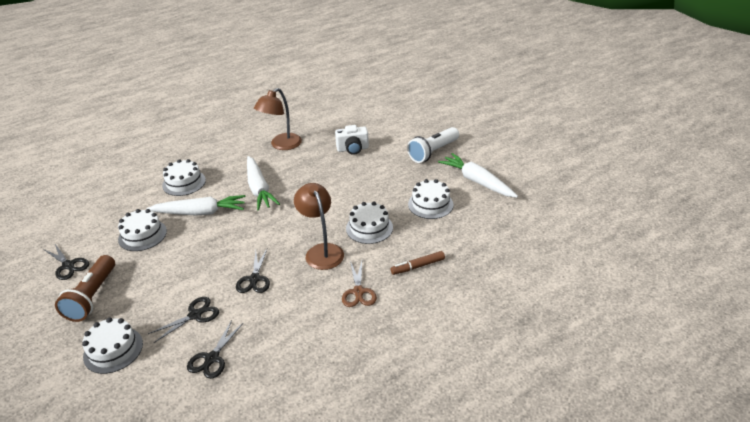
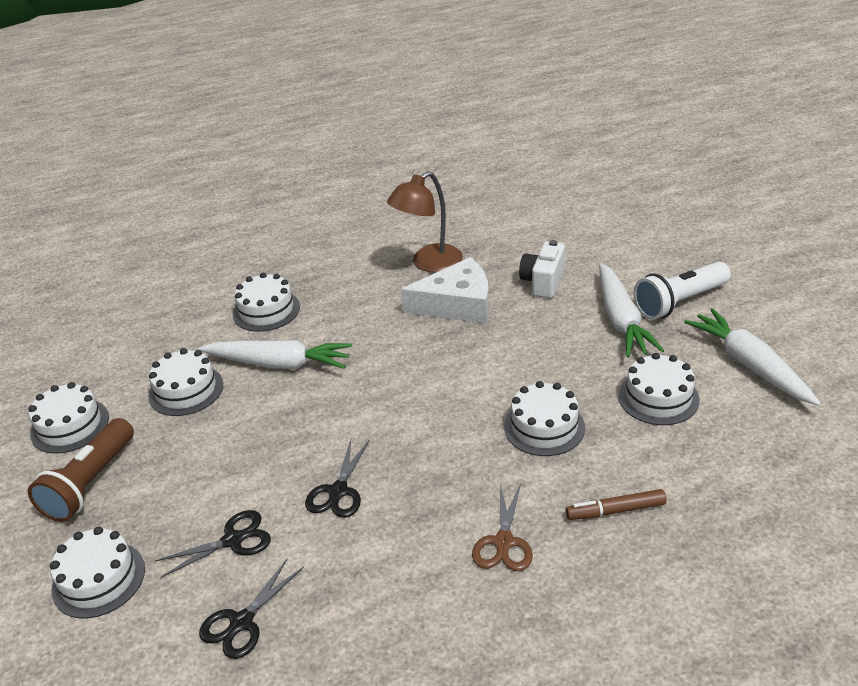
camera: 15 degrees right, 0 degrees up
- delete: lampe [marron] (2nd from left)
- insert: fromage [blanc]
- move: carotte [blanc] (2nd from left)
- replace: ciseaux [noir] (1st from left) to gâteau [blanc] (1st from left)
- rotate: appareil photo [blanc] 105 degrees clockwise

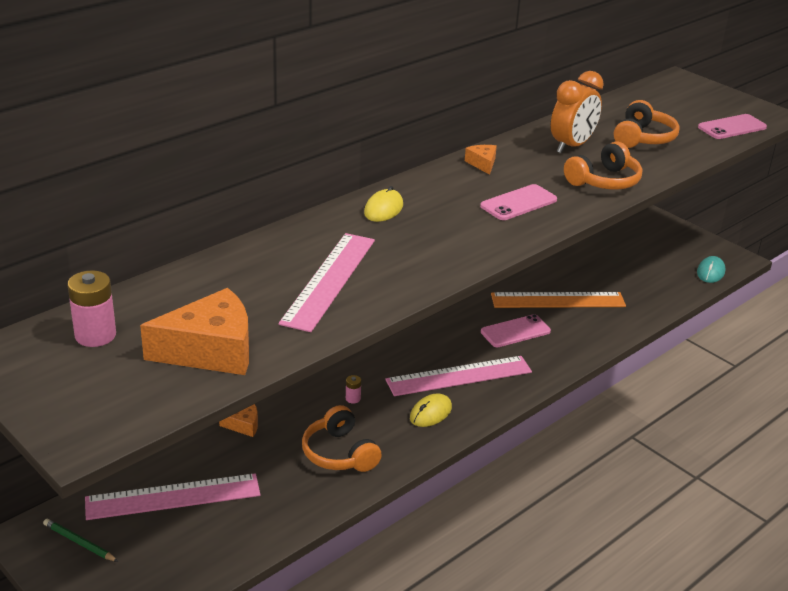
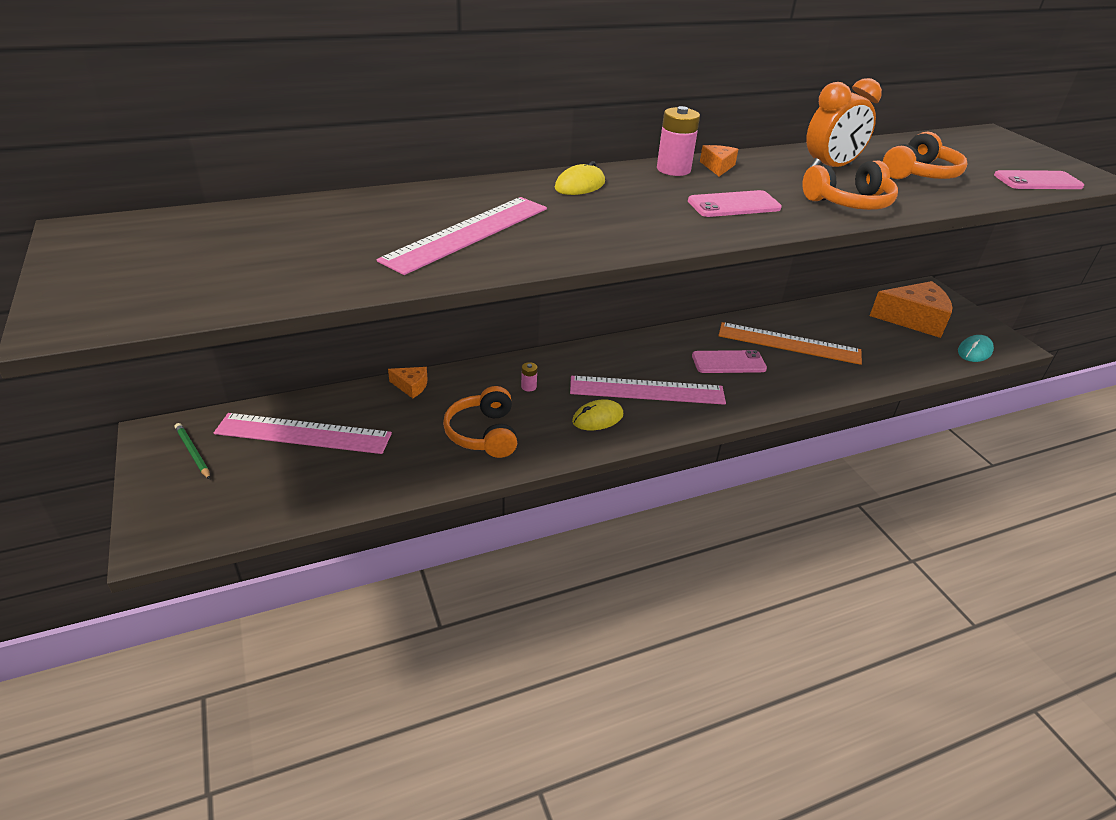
camera: 20 degrees right, 5 degrees up
- move: pile [rose] (1st from left in the first image) to pile [rose] (2nd from left)
- move: fromage [orange] (1st from left in the first image) to fromage [orange] (3rd from left)

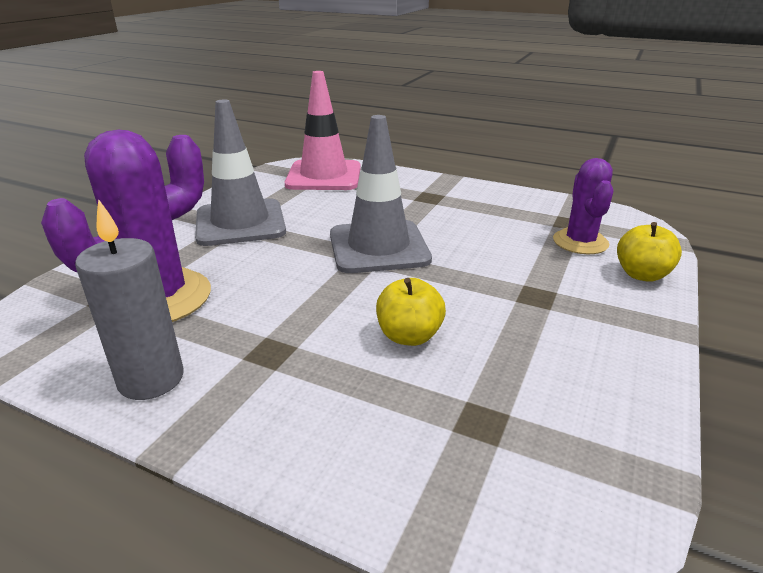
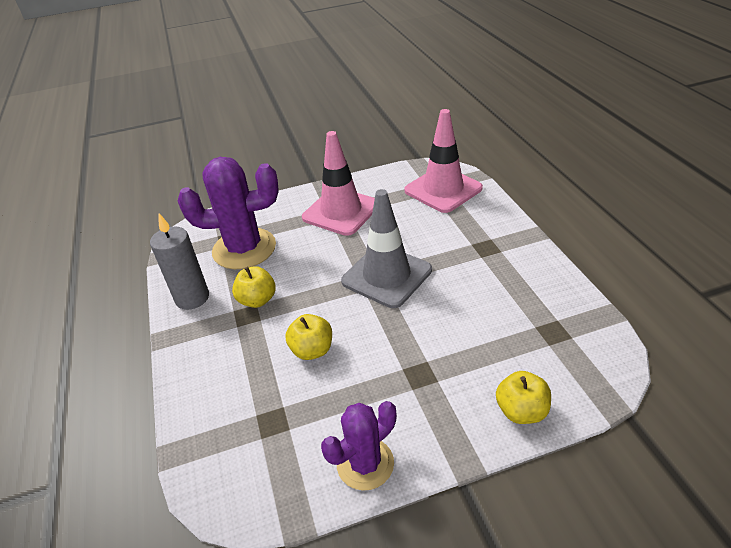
camera: 50 degrees right, 10 degrees up
- insert: pomme [jaune] (1st from left)
- move: cactus [violet] (2nd from left)
- recolor: cône de chantier [gris] (1st from left) to cône de chantier [rose] (1st from left)

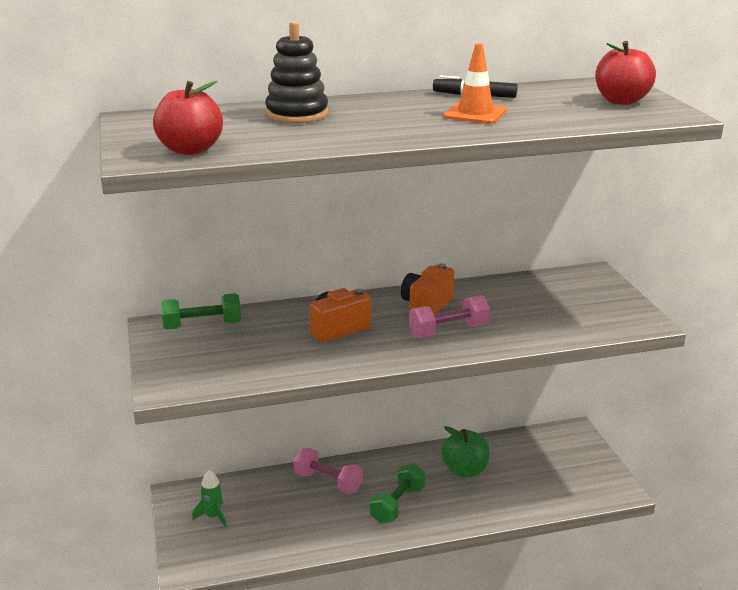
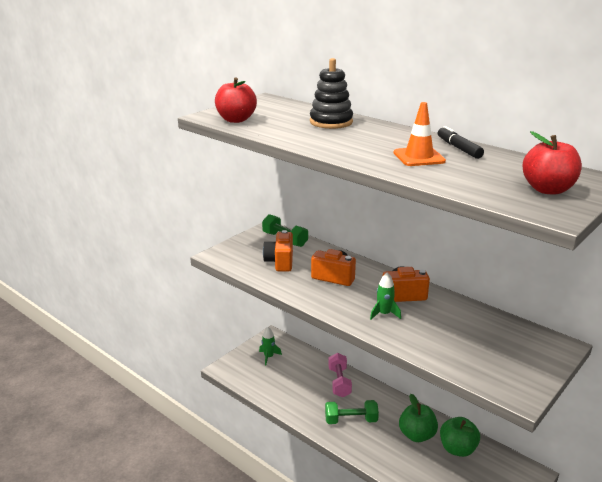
camera: 55 degrees right, 0 degrees up
- insert: appareil photo [orange] (1st from left)
- insert: pomme [vert] (2nd from left)
- replace: haltère [rose] (2nd from left) to fusée [vert] (2nd from left)

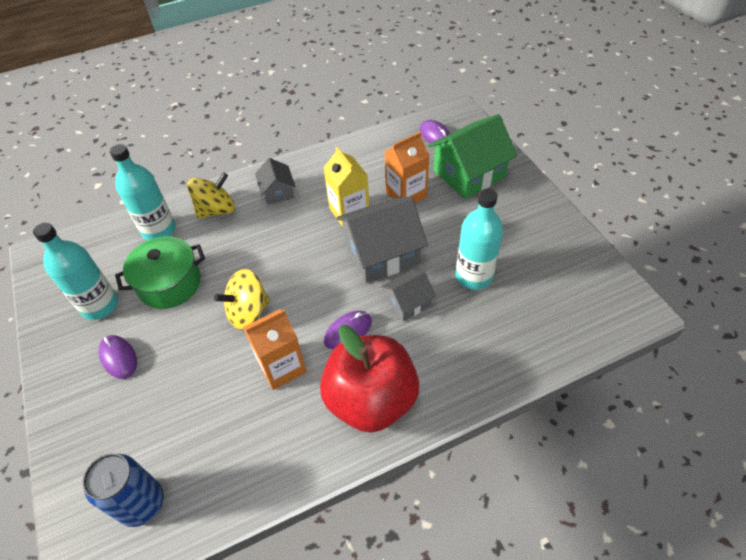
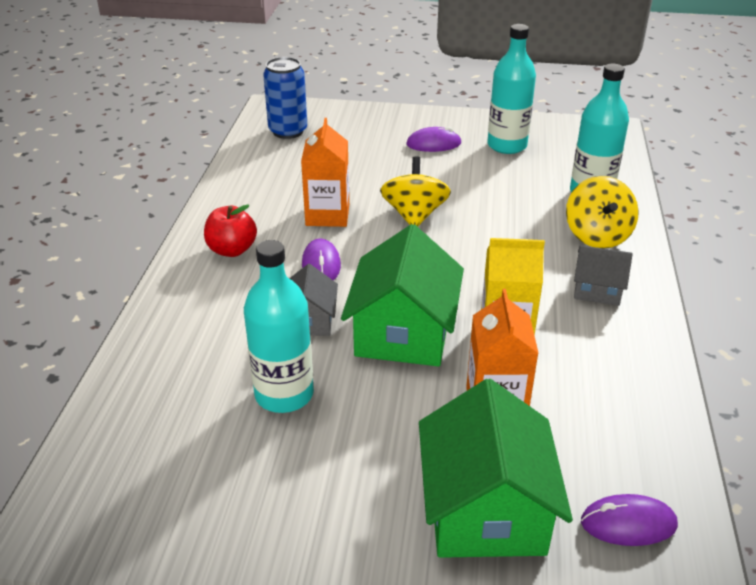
camera: 120 degrees right, 15 degrees down
- delete: marmite [vert]
- recolor: maison [gris] (2nd from left) to maison [vert] (1st from left)
- resize: pomme [rouge] x0.50

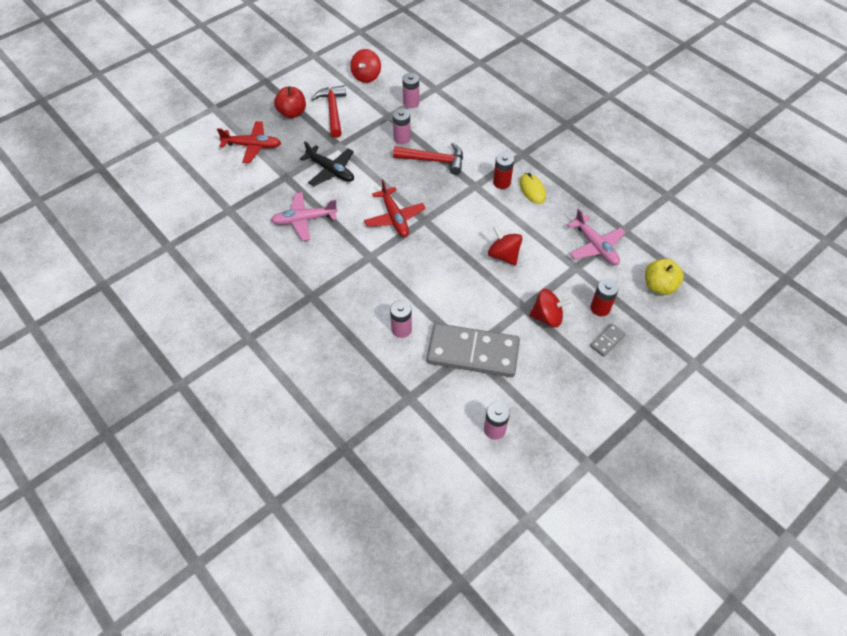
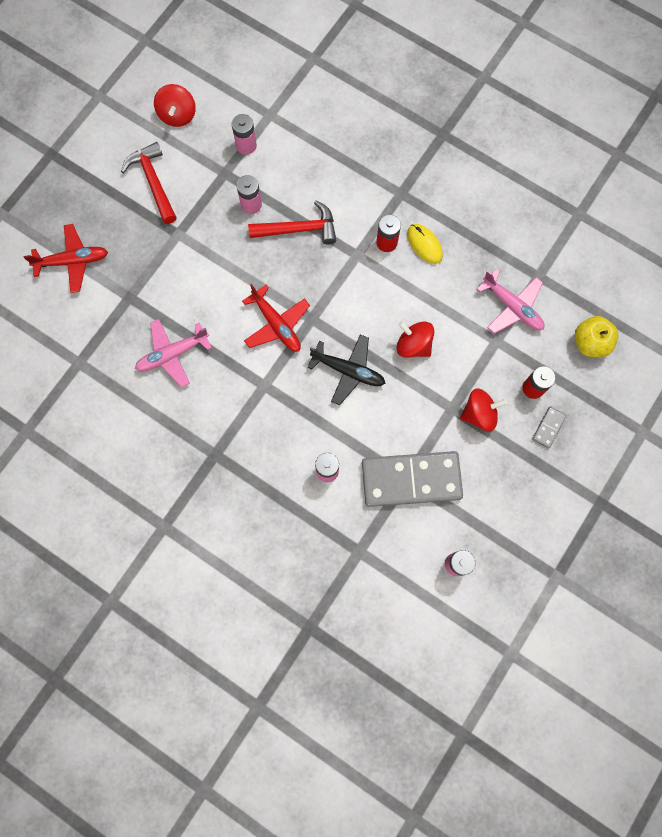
camera: 15 degrees left, 20 degrees up
- delete: pomme [rouge]
- move: avion [noir]

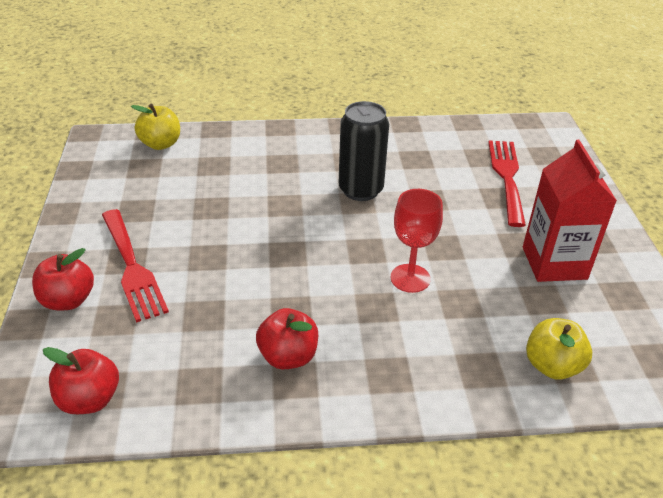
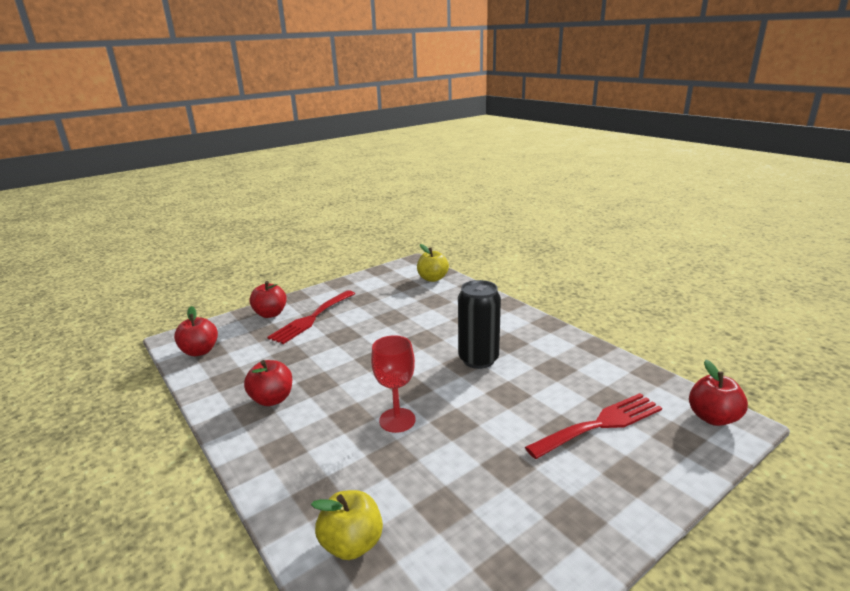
camera: 60 degrees right, 15 degrees down
- delete: brique de lait [rouge]
- insert: pomme [rouge] (4th from left)

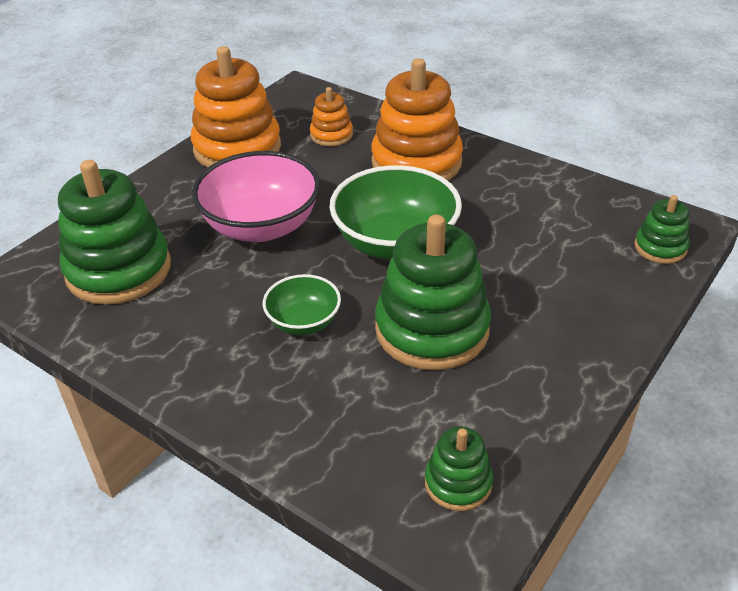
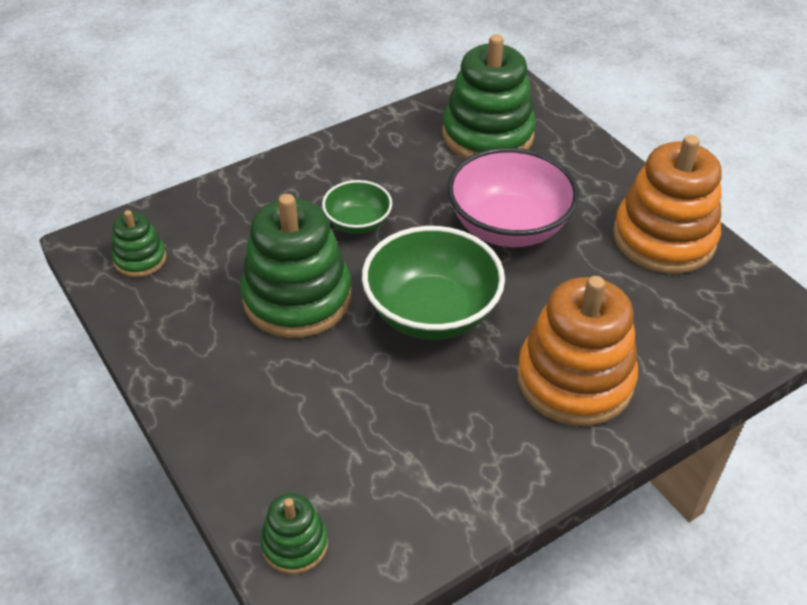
camera: 110 degrees right, 5 degrees up
- delete: jouet à empiler [orange] (2nd from left)

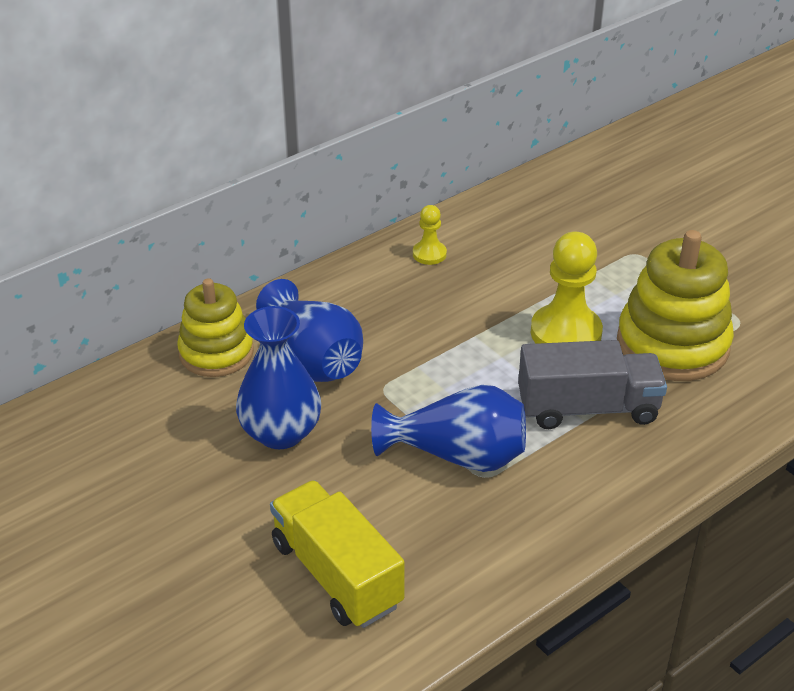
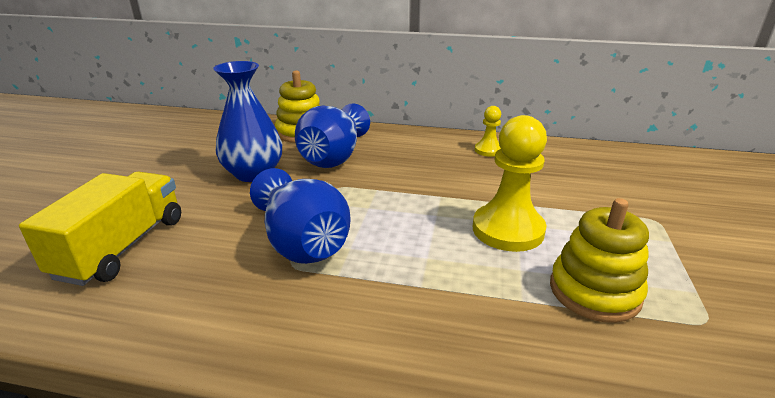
camera: 50 degrees right, 10 degrees down
- delete: camion [gris]
- resize: jouet à empiler [jaune] (2nd from left) x0.66

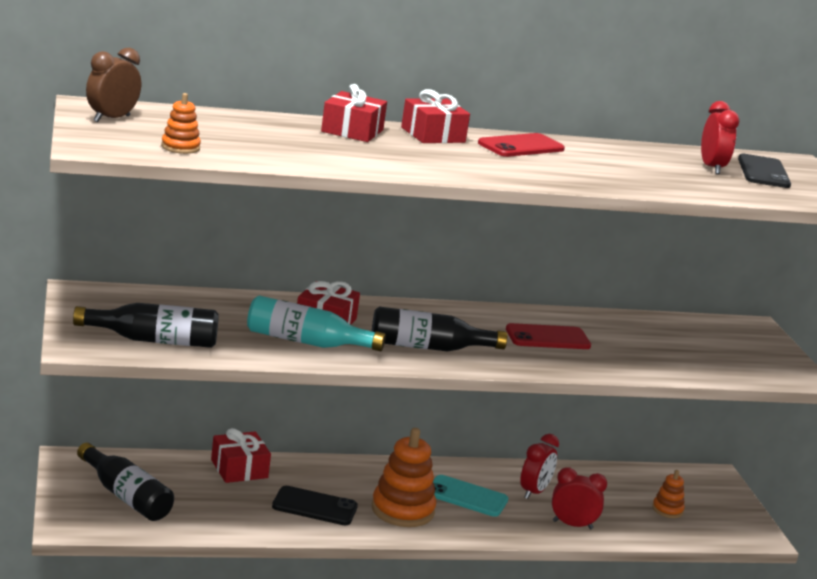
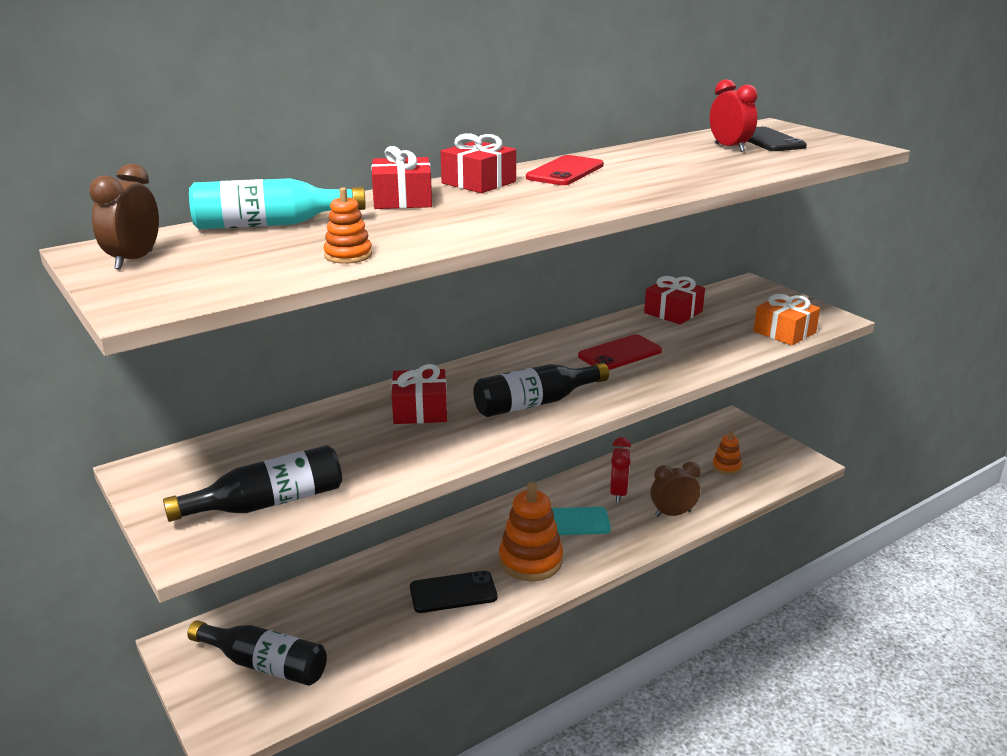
camera: 20 degrees left, 5 degrees up
- insert: cadeau [orange]
- move: jouet à empiler [orange] (1st from left)
- move: cadeau [rouge] (1st from left in the first image) to cadeau [rouge] (4th from left)
- move: bouteille [turquoise]
- recolor: réveil [rouge] (2nd from left) to réveil [marron] (2nd from left)

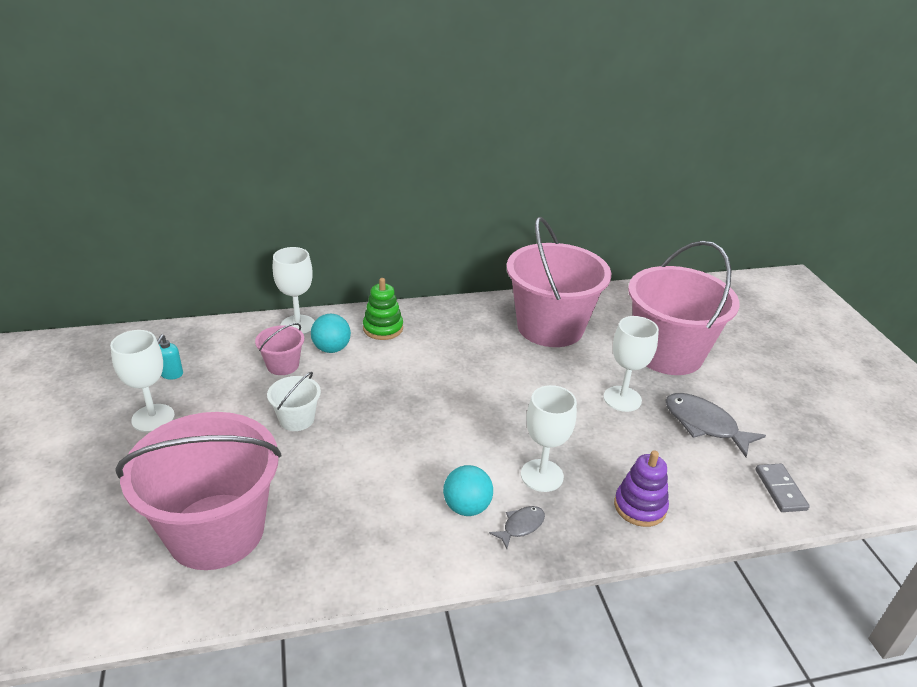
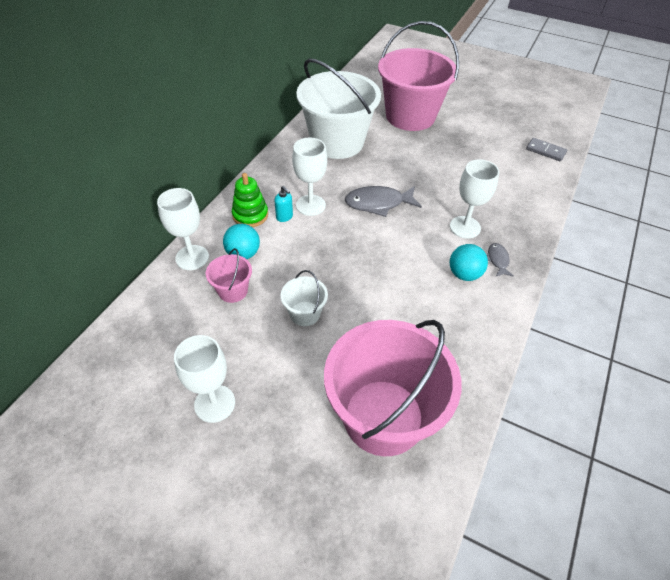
camera: 50 degrees left, 15 degrees up
- delete: jouet à empiler [violet]
- move: distributeur de savon [turquoise]
- move: verre à pied [blanc] (4th from left in the first image) to verre à pied [blanc] (3rd from left)
- move: poisson [gris] (2nd from left in the first image) to poisson [gris] (1st from left)
- recolor: seau [rose] (3rd from left) to seau [blanc] (2nd from left)

